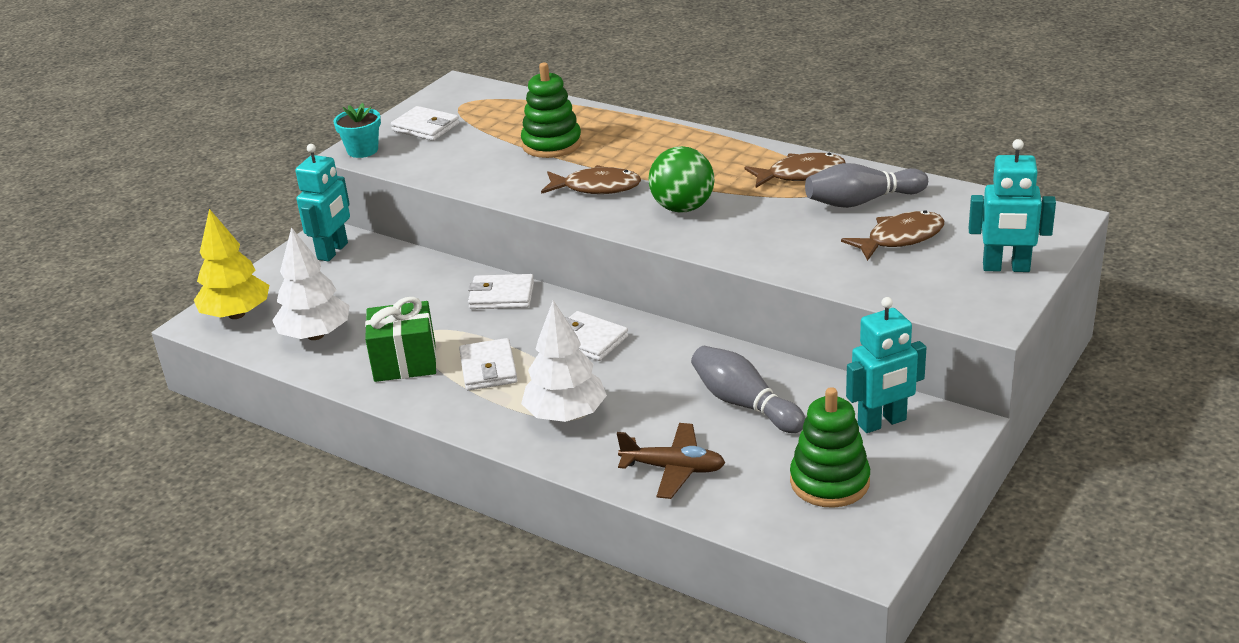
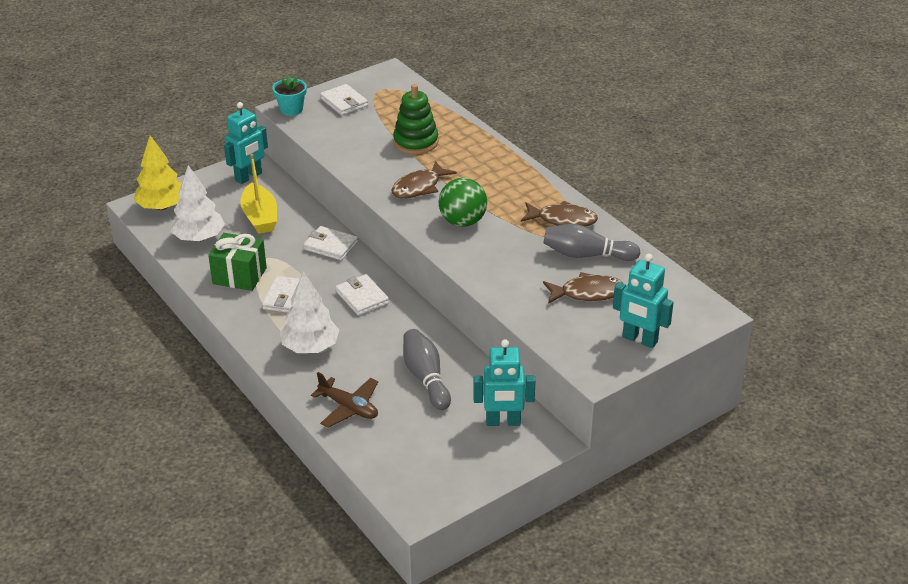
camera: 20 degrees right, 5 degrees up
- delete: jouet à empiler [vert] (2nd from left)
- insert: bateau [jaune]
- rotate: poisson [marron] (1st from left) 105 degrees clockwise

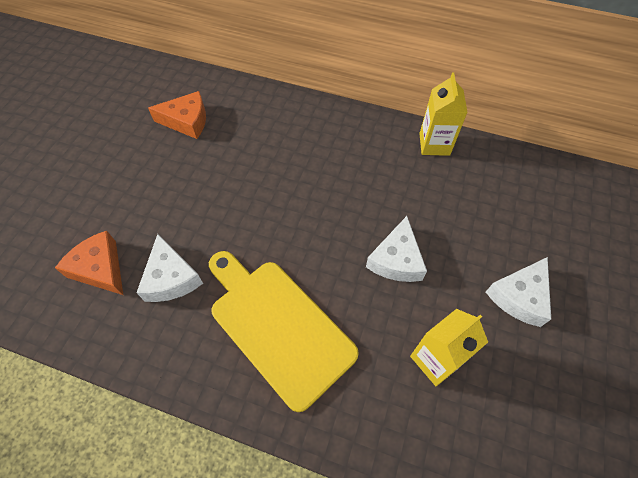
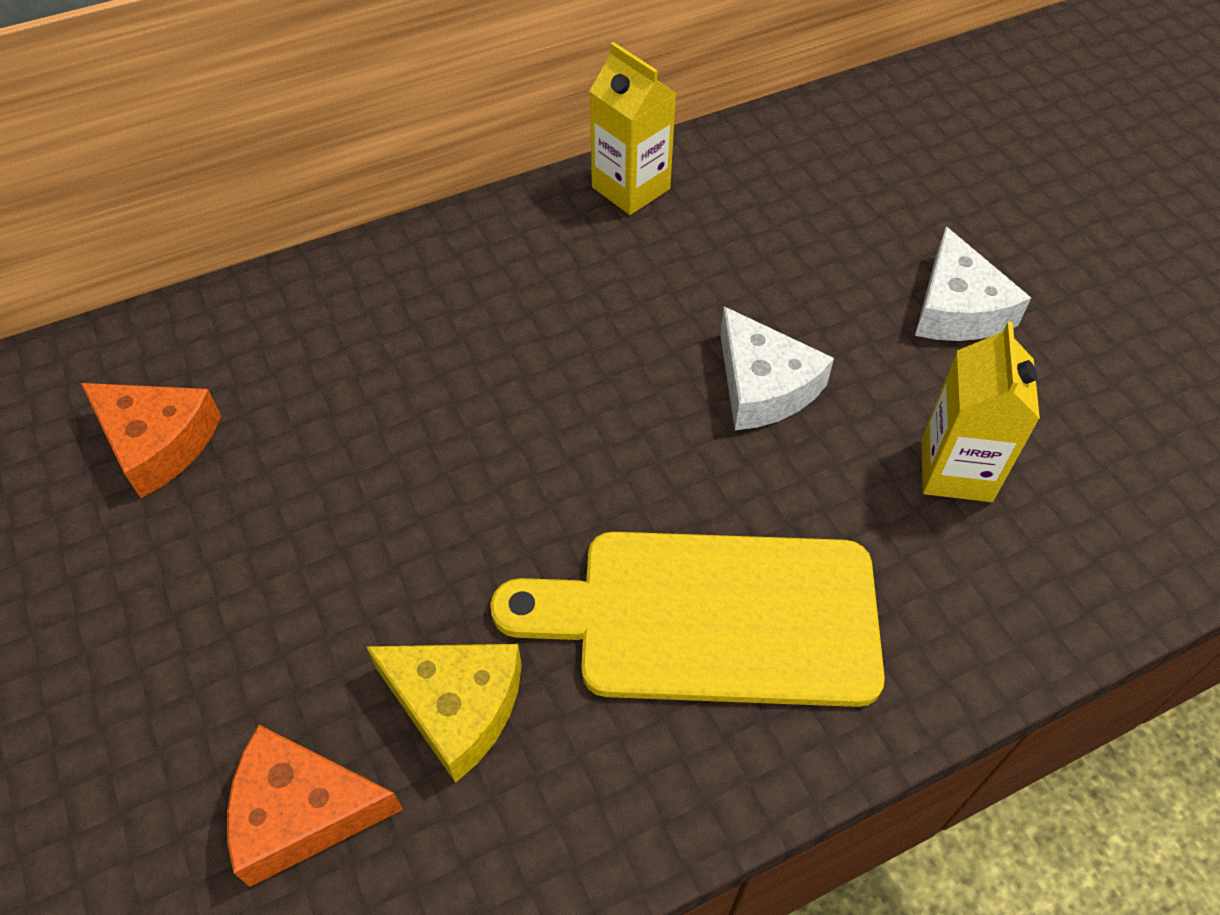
camera: 45 degrees left, 5 degrees down
- recolor: fromage [blanc] (1st from left) to fromage [jaune]
- rotate: fromage [orange] (2nd from left in the first image) 75 degrees clockwise

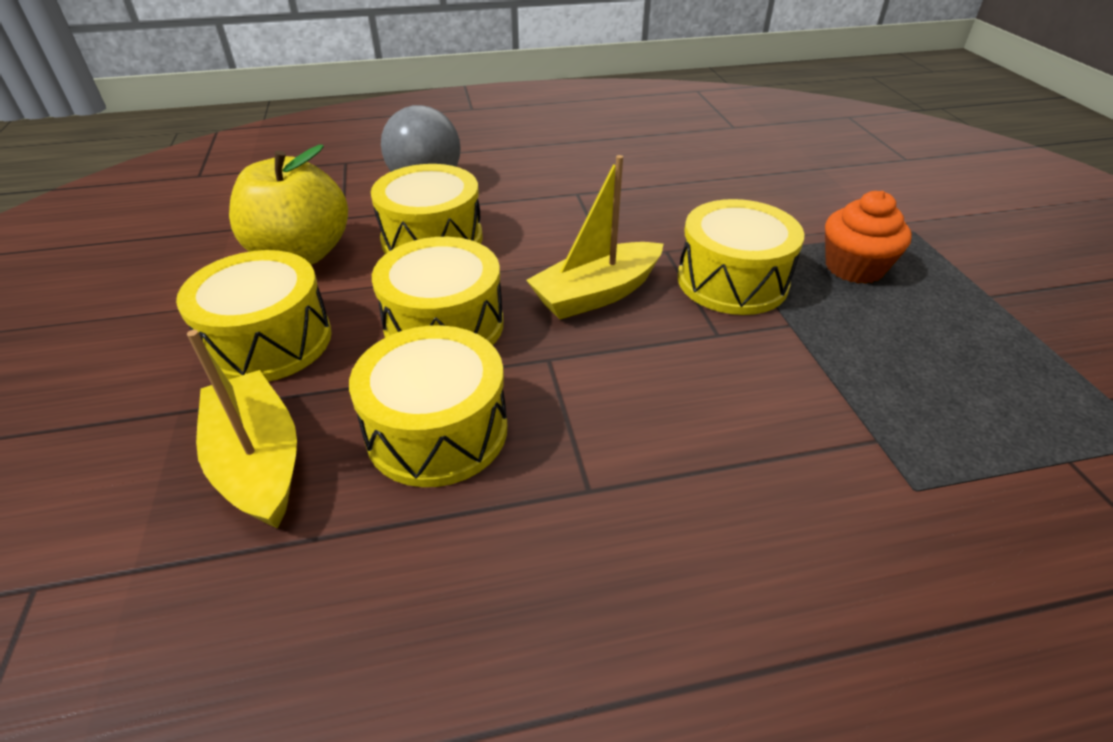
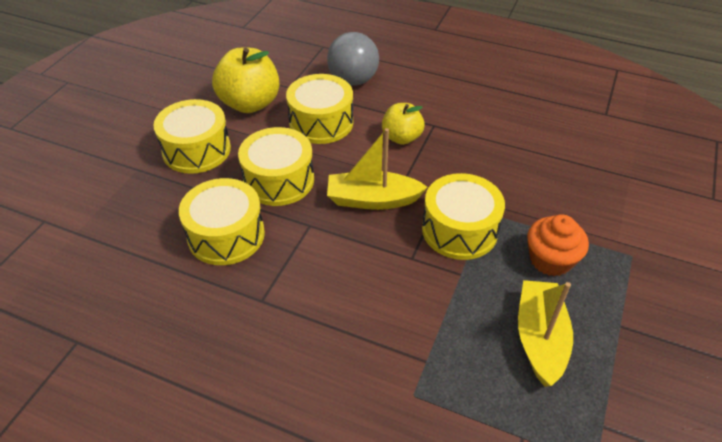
camera: 35 degrees right, 5 degrees up
- insert: pomme [jaune] (2nd from left)
- move: bateau [jaune] (1st from left in the first image) to bateau [jaune] (2nd from left)

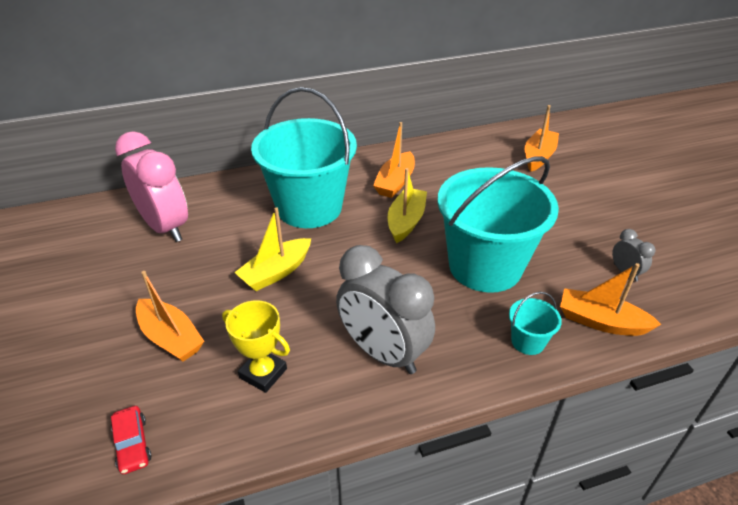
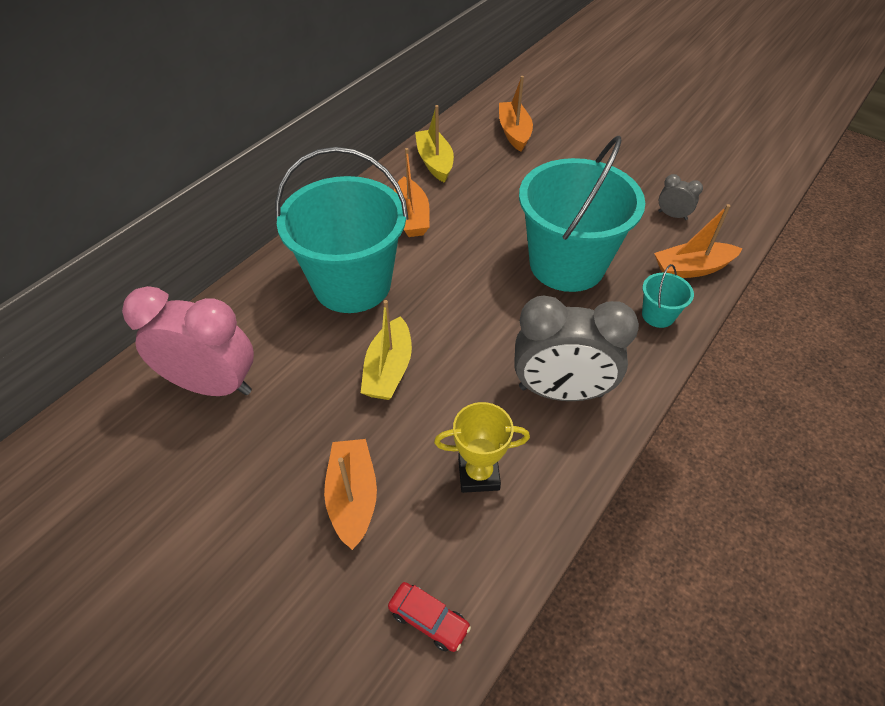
camera: 35 degrees left, 10 degrees up
- move: bateau [jaune] (2nd from left)
- rotate: bateau [orange] (1st from left) 105 degrees counterclockwise

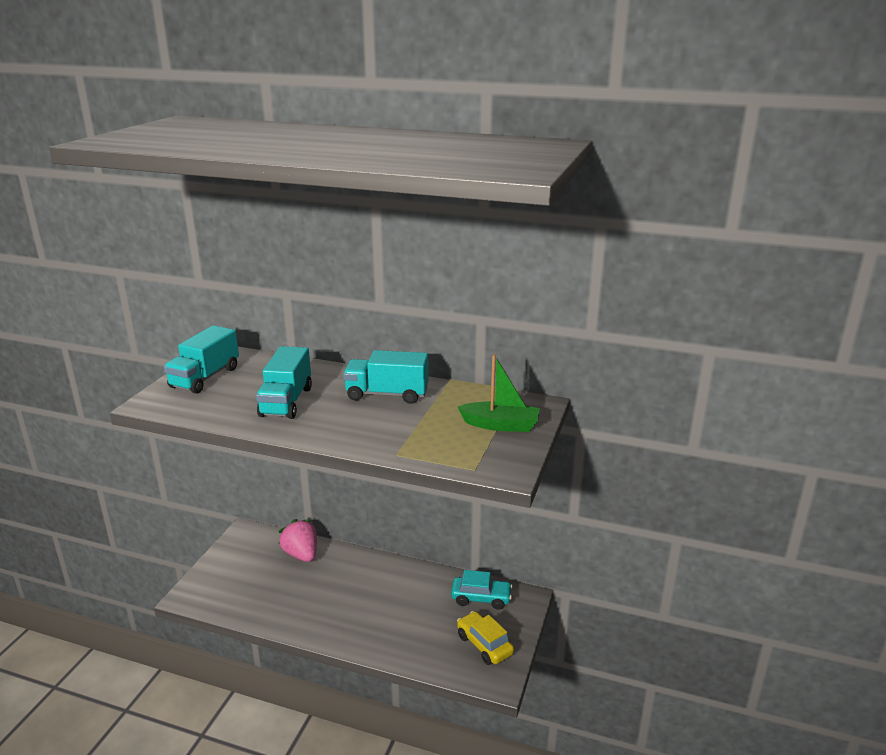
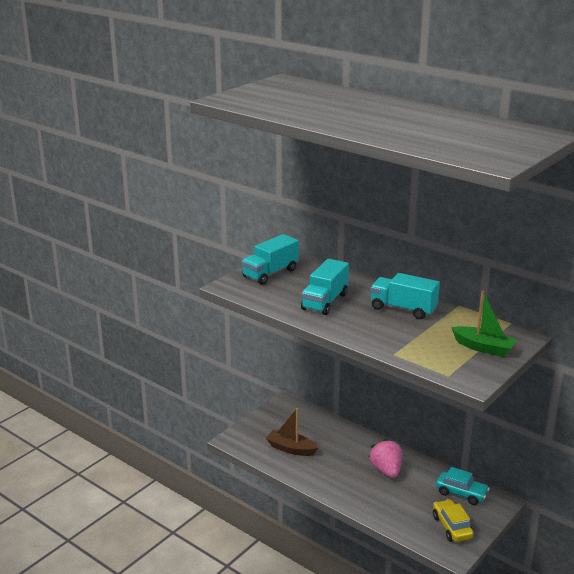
camera: 20 degrees right, 0 degrees up
- insert: bateau [marron]
- move: fraise [rose]

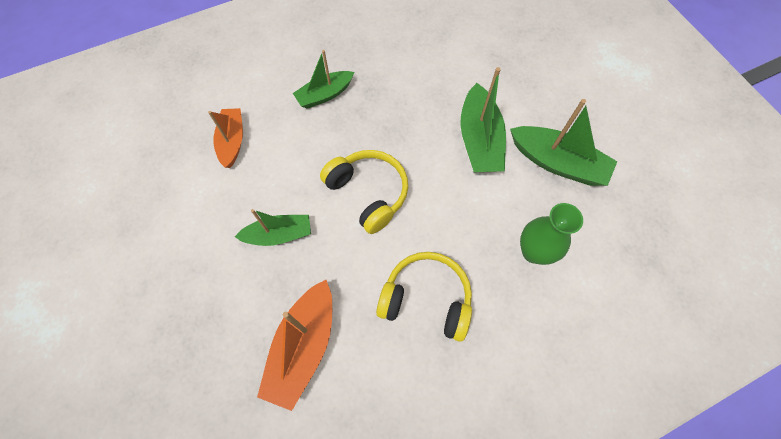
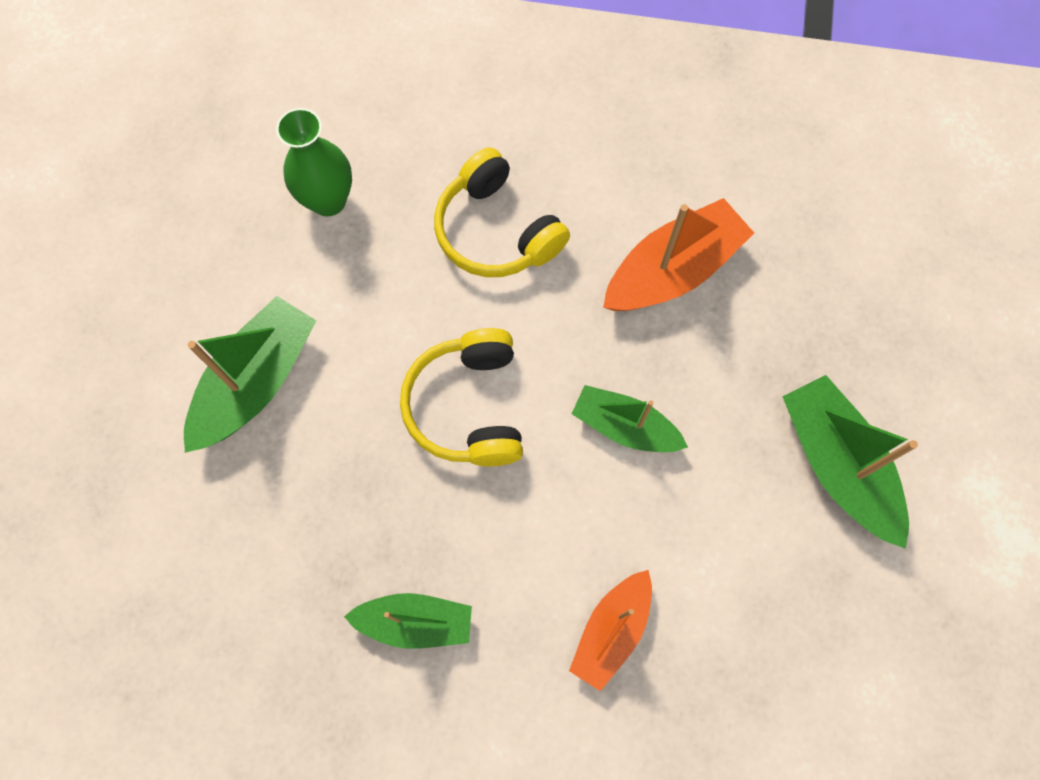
camera: 145 degrees left, 5 degrees up
- move: bateau [vert] (4th from left)

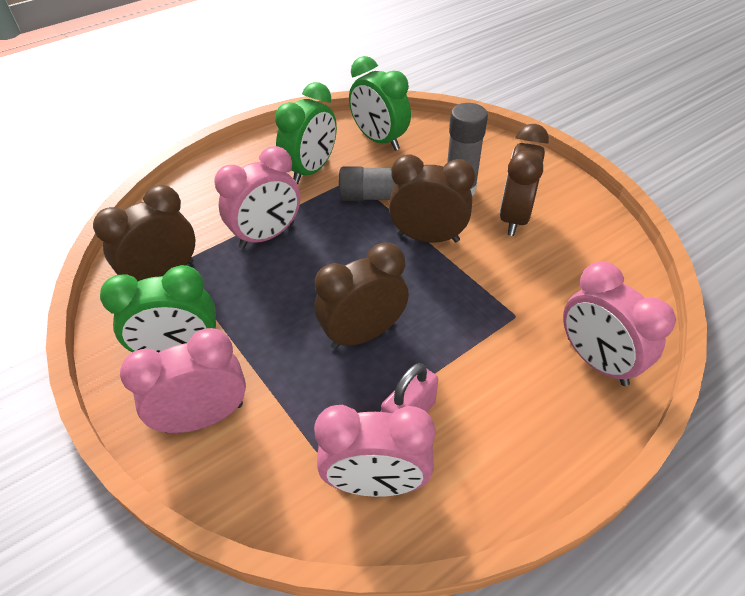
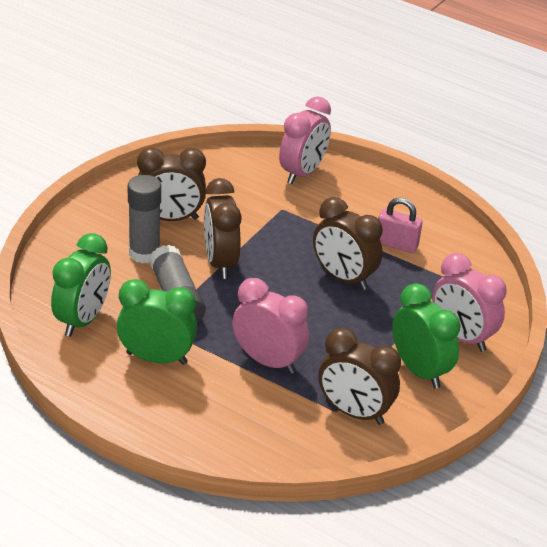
camera: 115 degrees left, 10 degrees down
- delete: réveil [rose] (3rd from left)

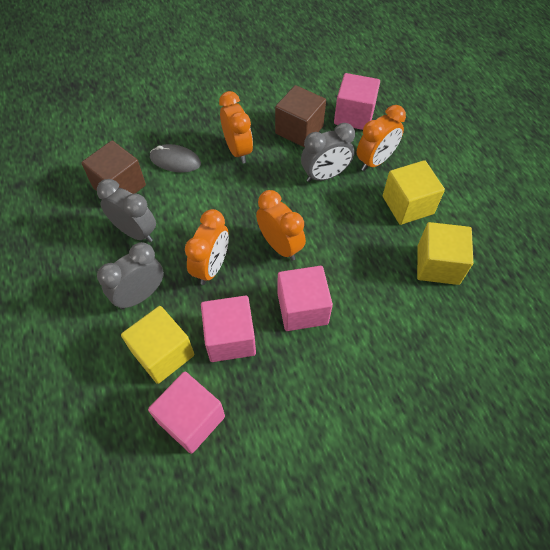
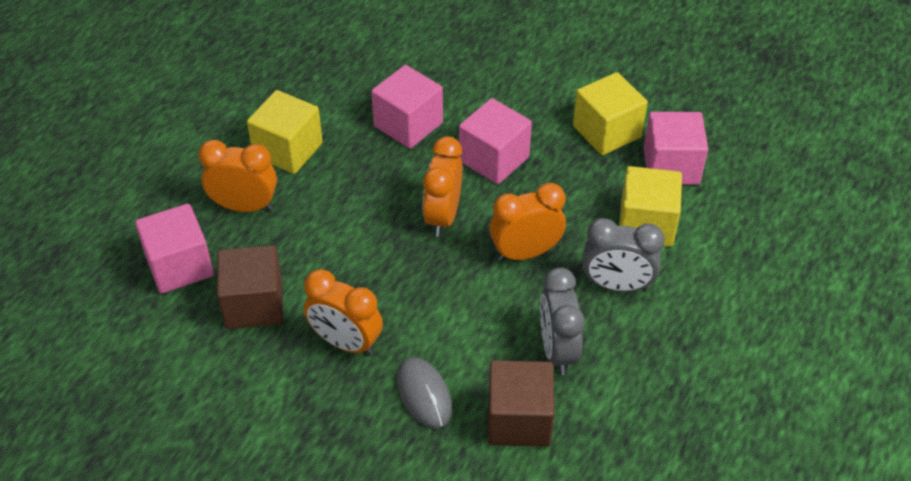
camera: 130 degrees left, 10 degrees down
- delete: réveil [gris] (3rd from left)
- move: cube [rose] (2nd from left)
- move: cube [jaune] (3rd from left in the first image) to cube [jaune] (2nd from left)
- rotate: réveil [orange] (2nd from left) 90 degrees counterclockwise

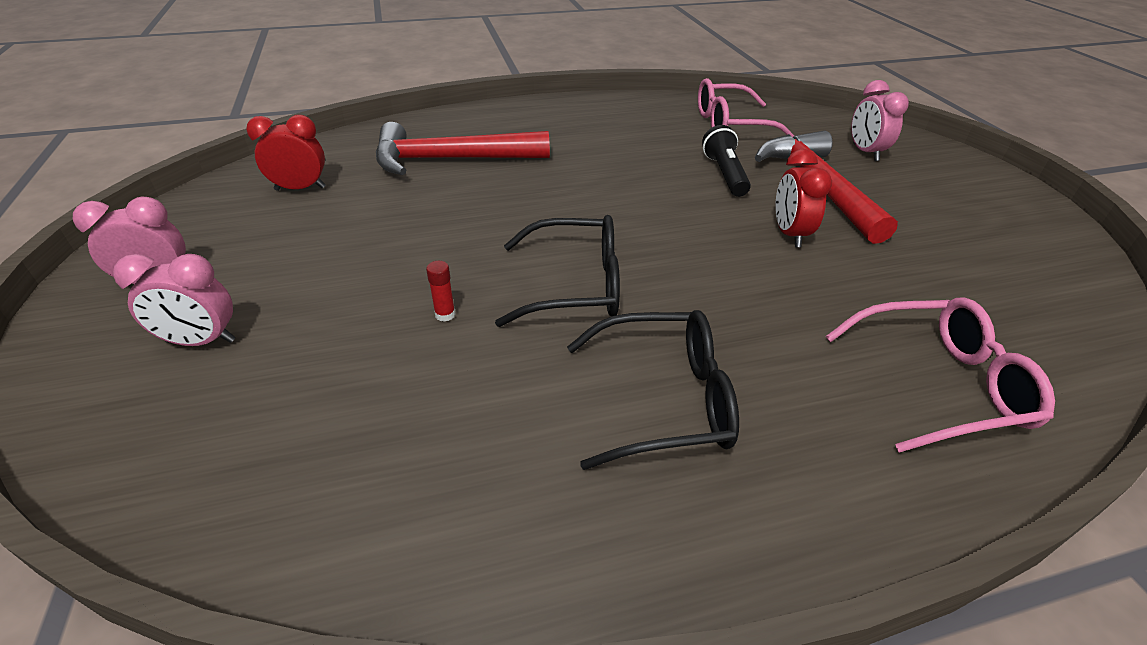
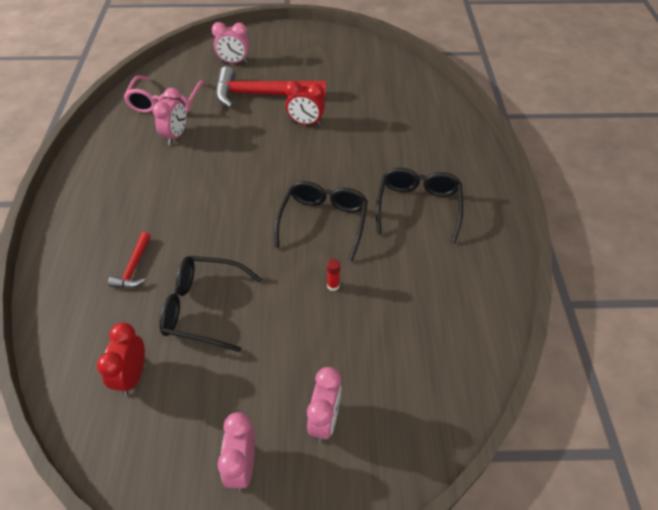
camera: 75 degrees left, 10 degrees up
- delete: lampe de poche [noir]
- delete: lunettes [rose] (2nd from left)
- insert: réveil [rose] (1st from left)
- insert: lunettes [noir] (1st from left)
- resize: marteau [rouge] (1st from left) x0.46

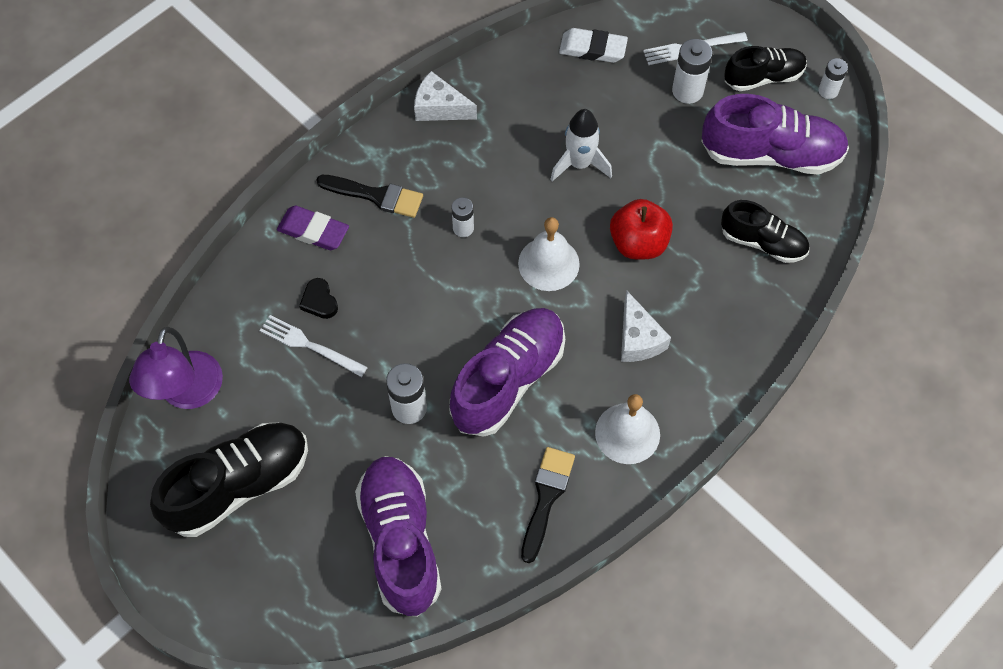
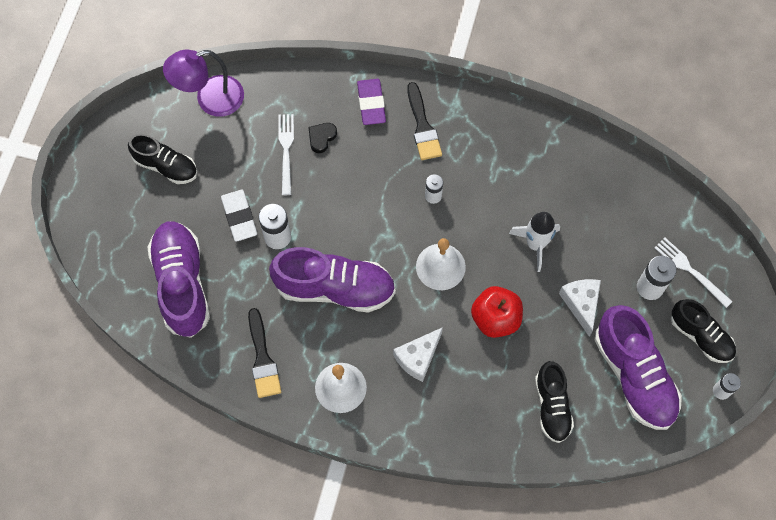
camera: 60 degrees right, 5 degrees up
- move: fromage [blanc] (1st from left in the first image) to fromage [blanc] (2nd from left)
- move: gomme [blanc]
- rotate: chaussure [violet] (1st from left) 60 degrees counterclockwise
- rotate: pinceau [noir] (2nd from left in the first image) 90 degrees clockwise
- resize: chaussure [noir] (1st from left) x0.61

